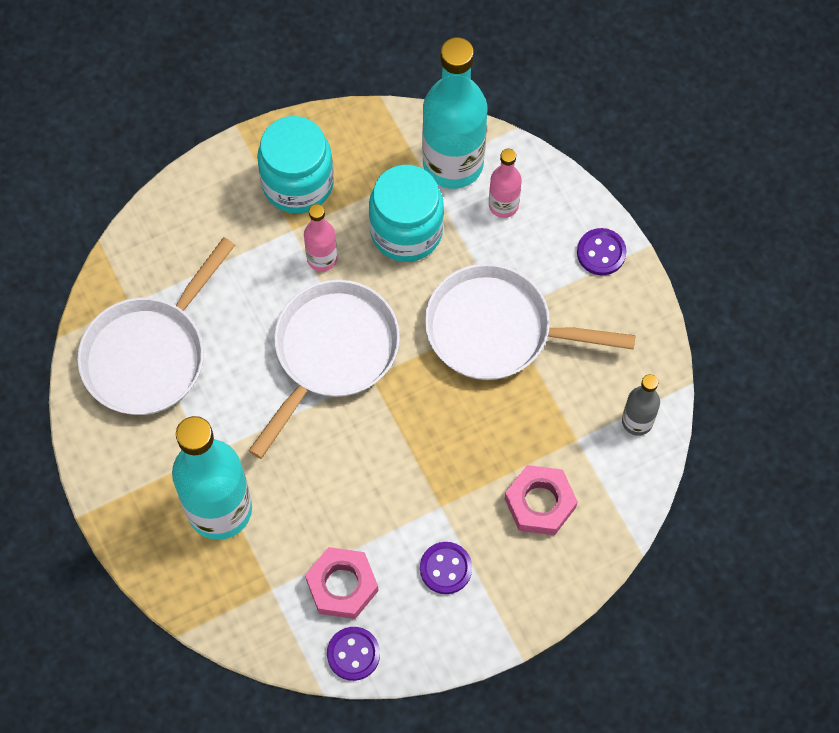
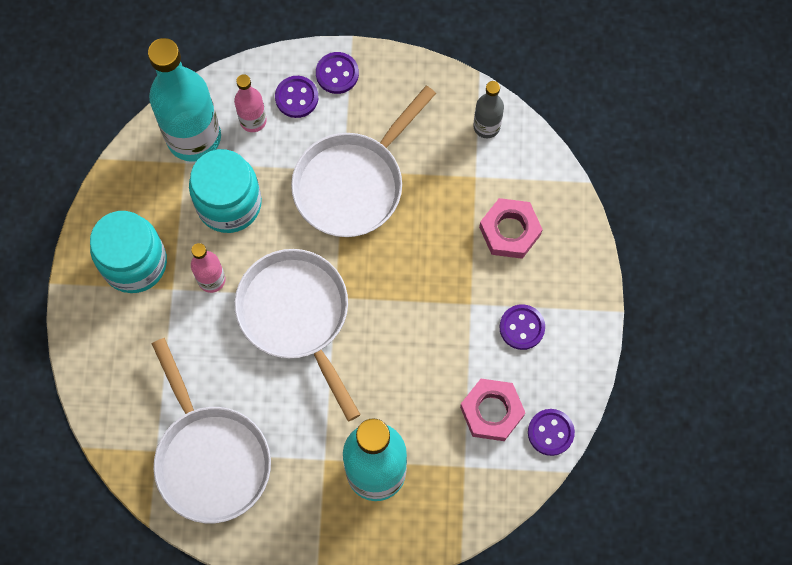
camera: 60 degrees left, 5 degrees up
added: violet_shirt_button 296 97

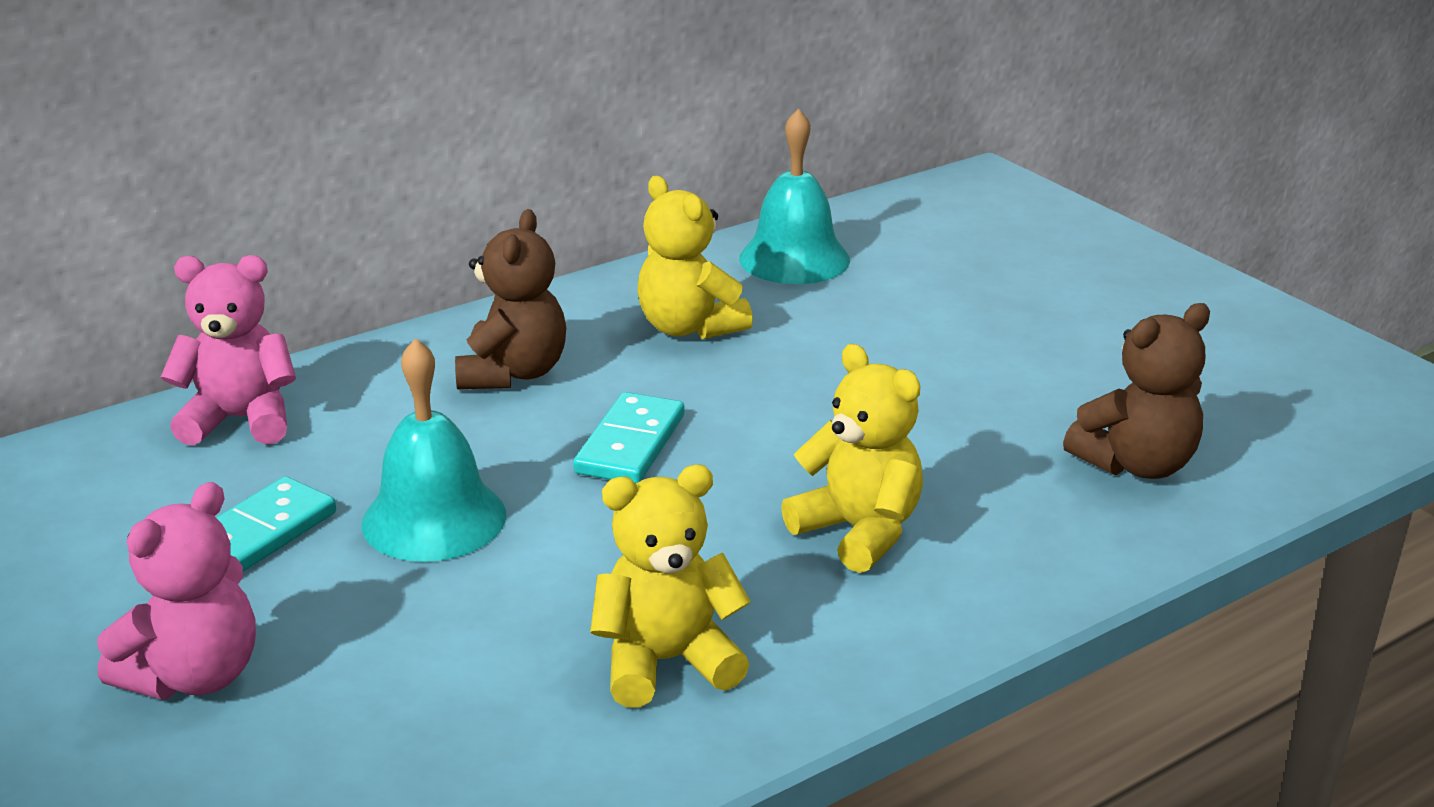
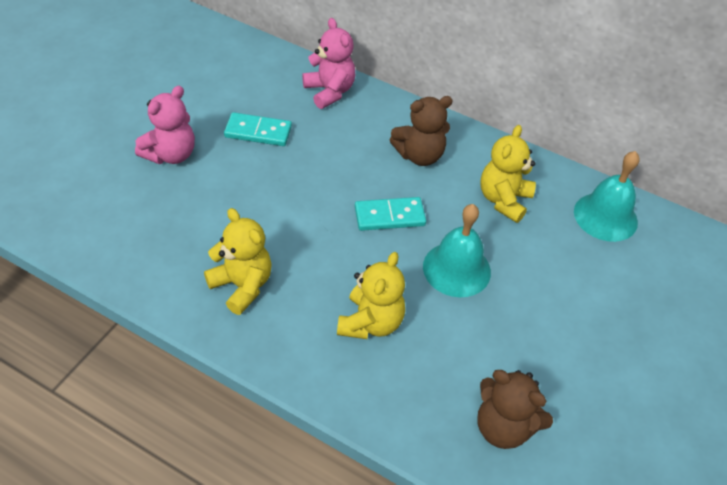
camera: 60 degrees right, 20 degrees up
moved: teal_hand_bell 434 519 to 456 269
turned: rosy_stuffed_bear 195 676 = 171 154 60 degrees counterclockwise

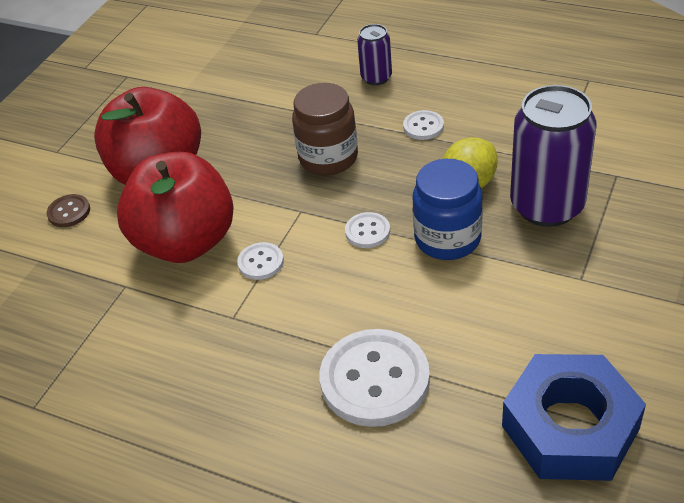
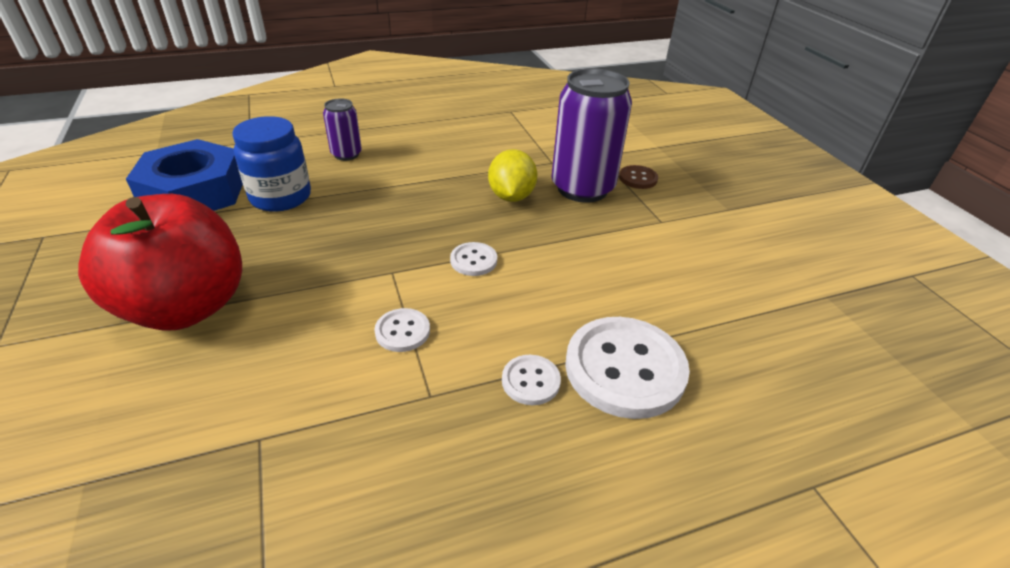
camera: 50 degrees left, 5 degrees down
removed: brown_jar 328 158; red_toy_apple 186 242
moved: pure_white_shirt_button 423 126 to 530 381; cobalt_jar 447 239 to 281 197; brown_shirt_button 69 212 to 638 178; cobalt_hex_nut 570 427 to 194 192

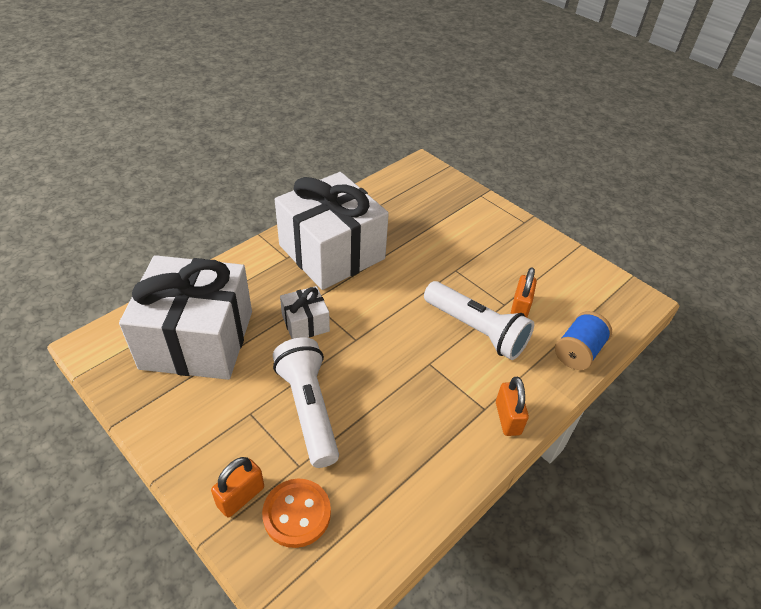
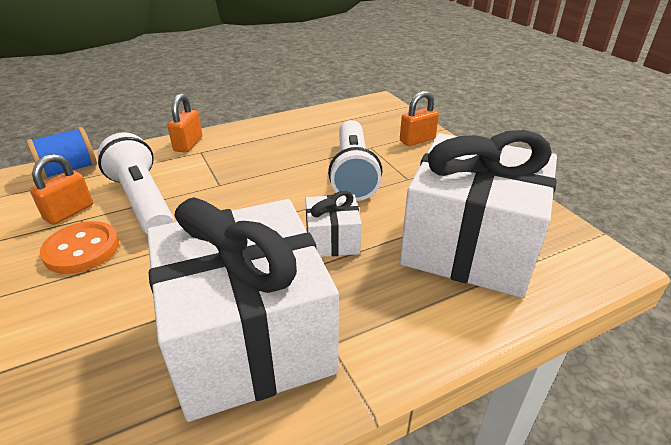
camera: 160 degrees left, 10 degrees down
moved: orange-coloured_shirt_button 297 514 to 82 249

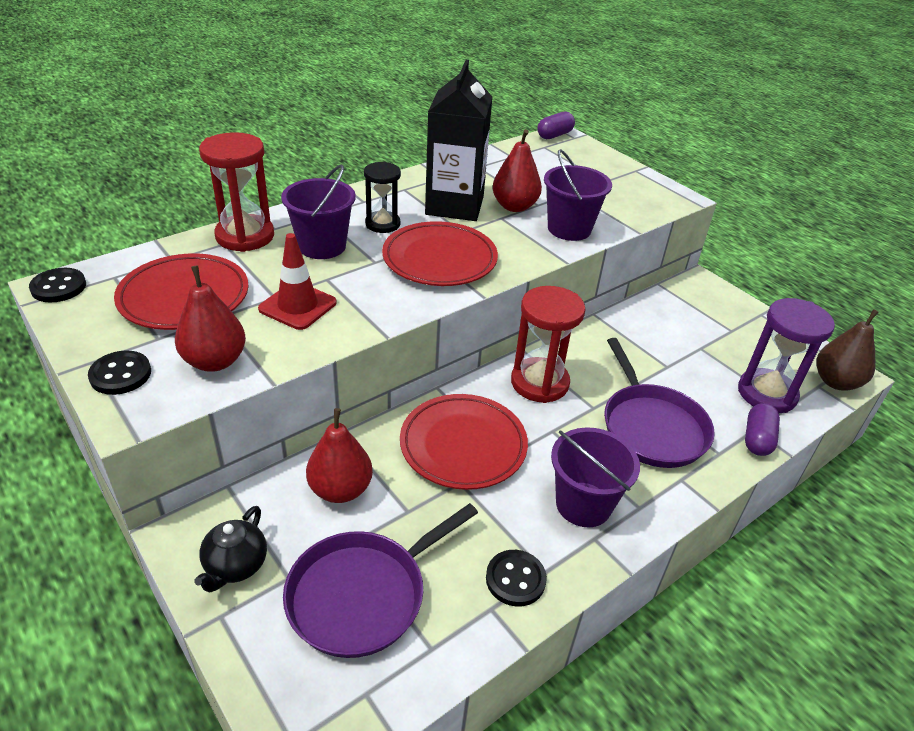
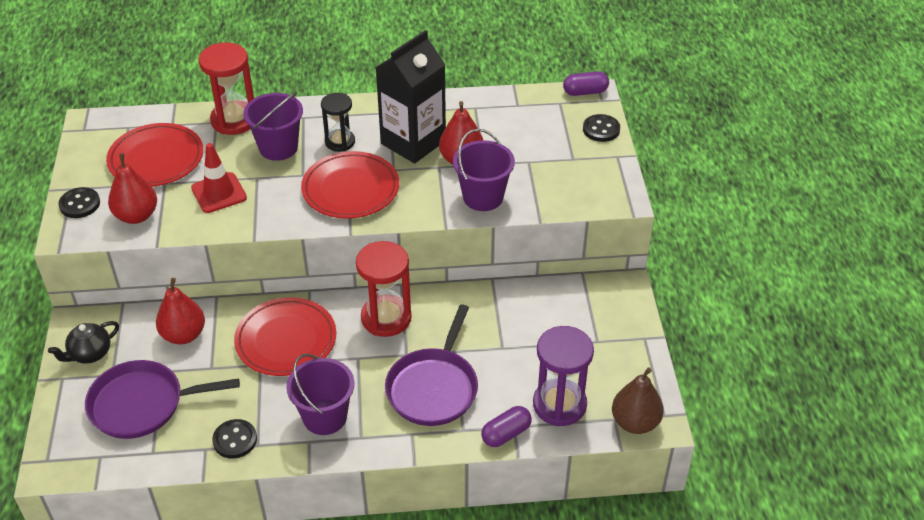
camera: 35 degrees right, 5 degrees up
moved: black_shirt_button 58 287 to 601 129

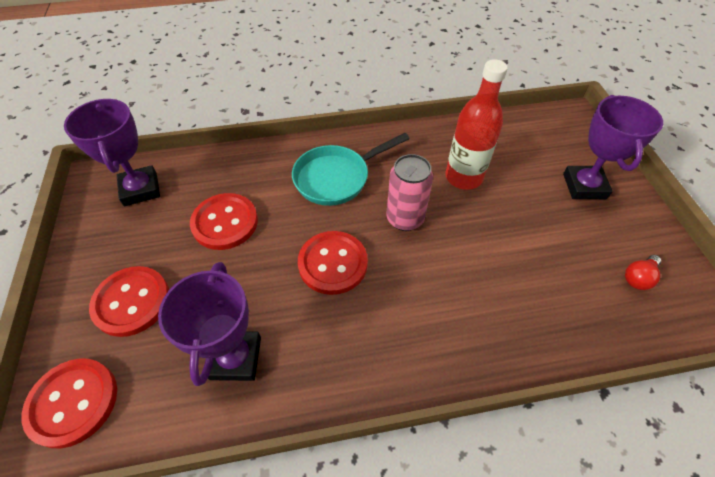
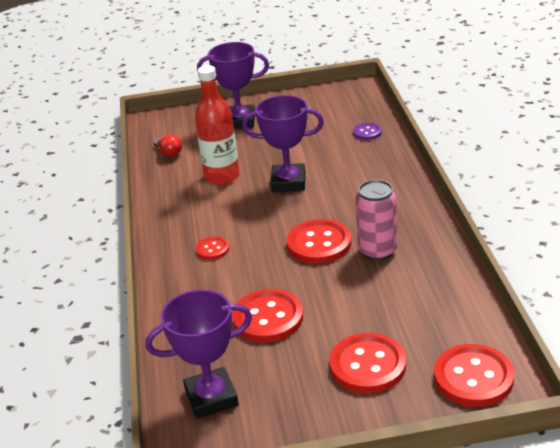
camera: 85 degrees left, 20 degrees down
added: violet_shirt_button 367 132
moved: rosy_soda_can 405 219 to 377 251; red_lightbulb 638 277 to 169 153; violet_prize_cup 235 358 to 288 182
replaced: teal_skillet 336 178 to red_shirt_button 212 249

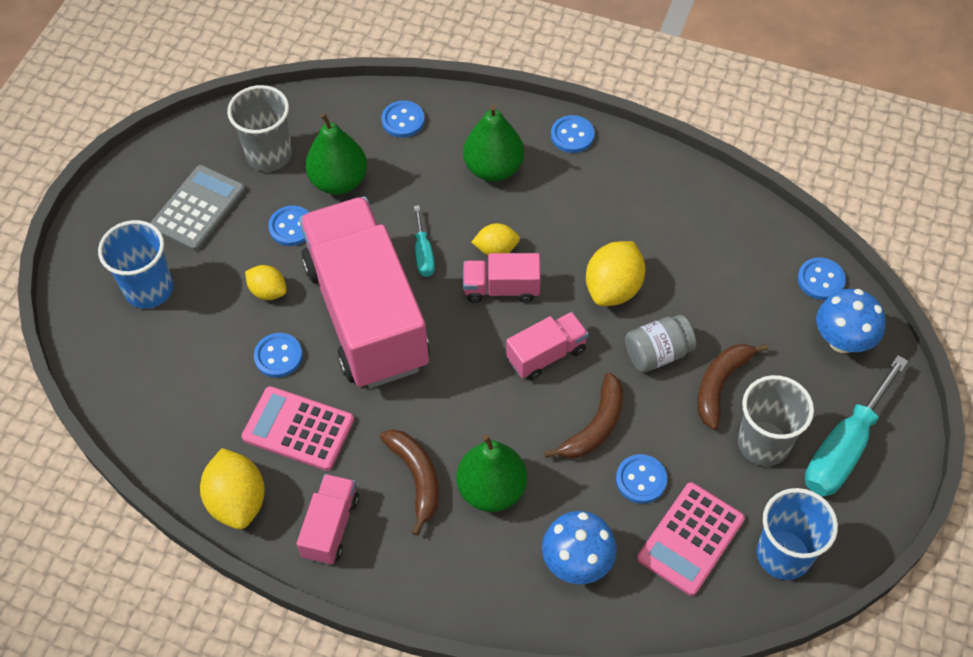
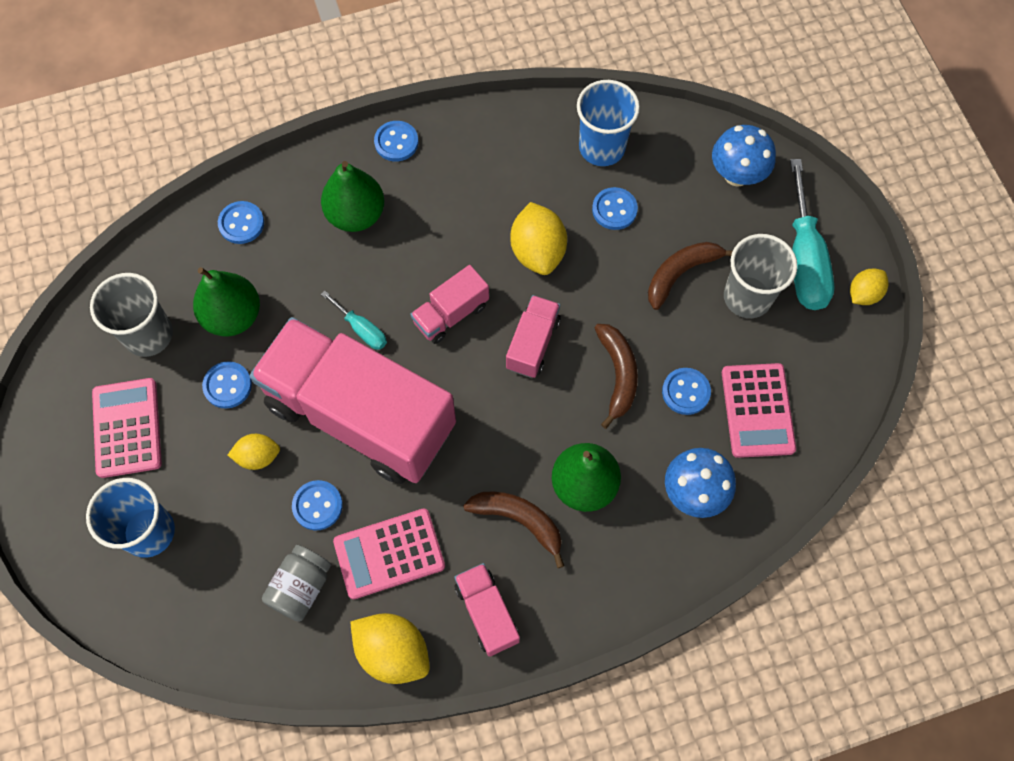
camera: 40 degrees left, 10 degrees up
moved: yellow_lemon 496 249 to 863 294; cobalt_shirt_button 820 280 to 614 209; ash-grey_jar 657 353 to 301 587; cobalt_beaker 783 554 to 602 147
recoloured: ash-grey_calculator 198 208 to rosy_calculator 127 428
turned: brown_banana_fruit 720 385 = 680 273 60 degrees clockwise

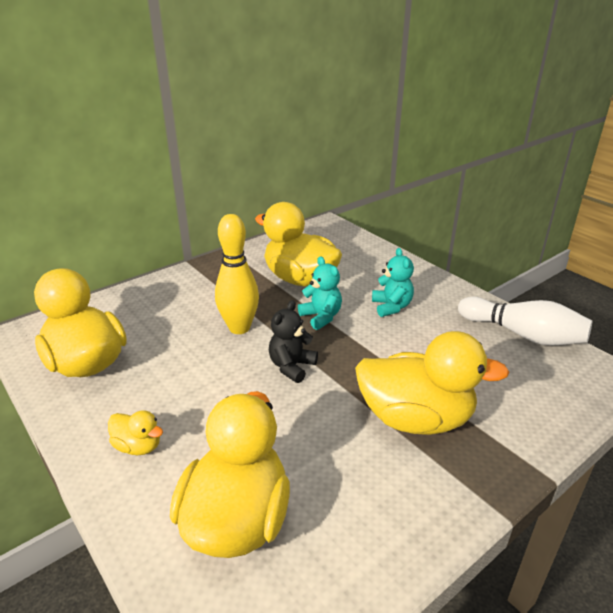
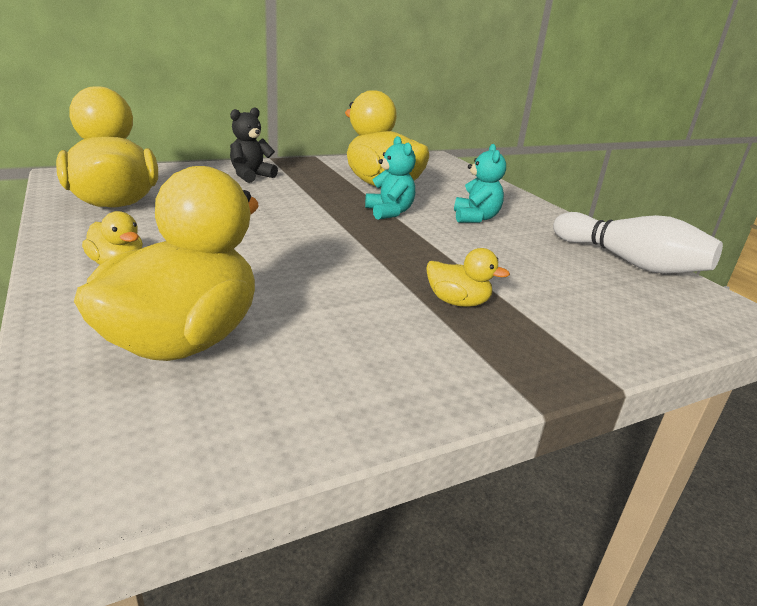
camera: 10 degrees right, 5 degrees down
removed: yellow_bowling_pin 239 328
moved: black_stuffed_bear 291 366 to 251 176
resized: yellow_rubber_duck 415 418 = 458 302 x0.45

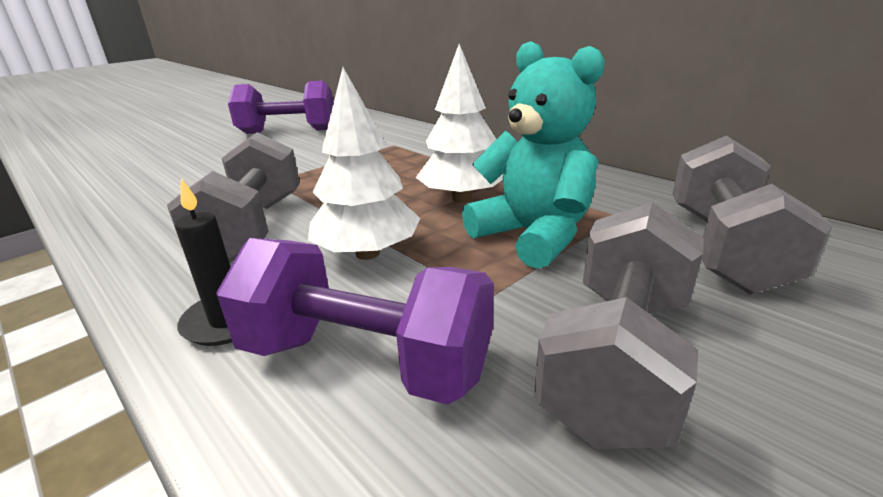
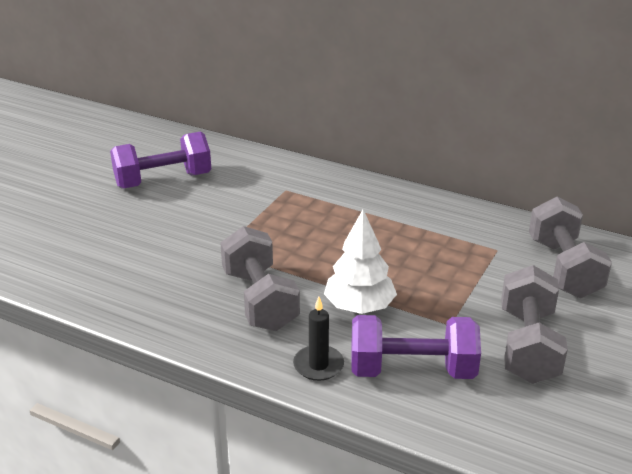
camera: 20 degrees left, 5 degrees up
removed: teal_stuffed_bear 533 235; pure_white_tree 462 198

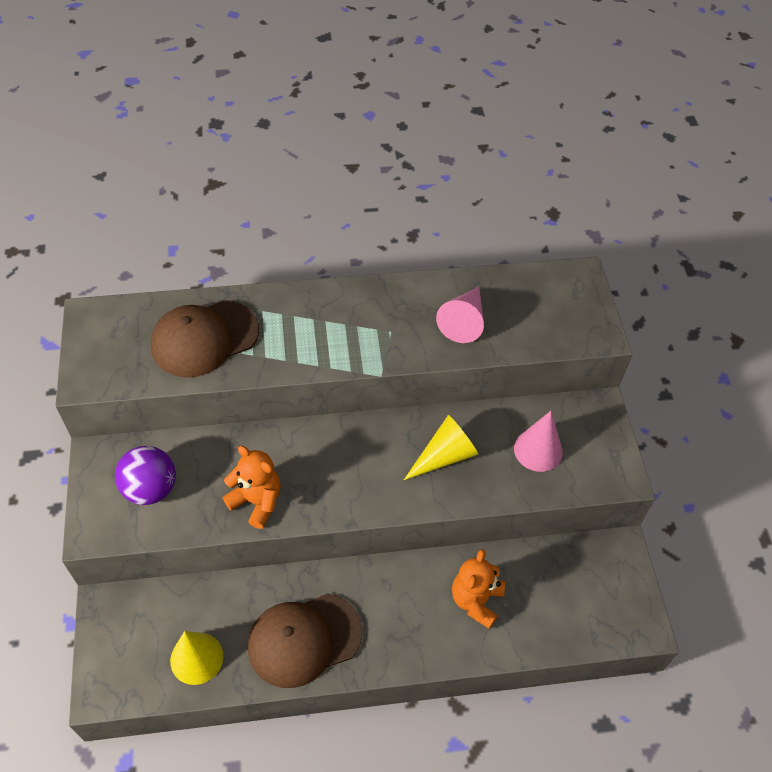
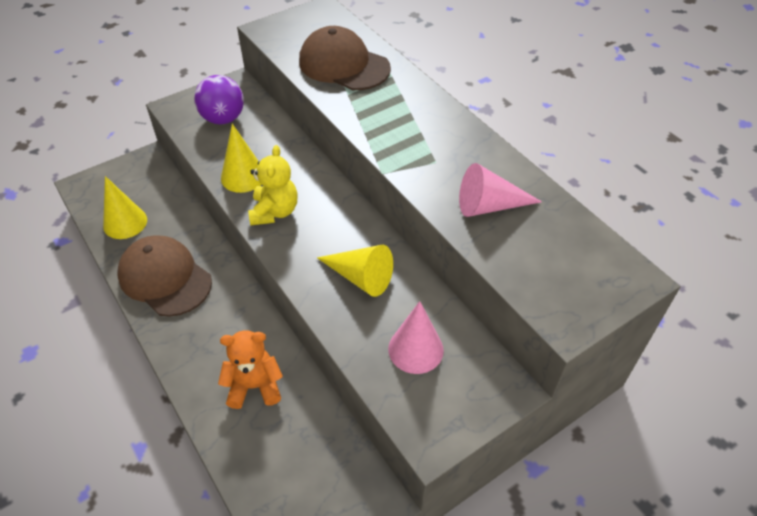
camera: 65 degrees right, 5 degrees down
added: yellow_stuffed_bear 274 212
replaced: orange-coloured_stuffed_bear 257 501 to yellow_solid_cone 243 176

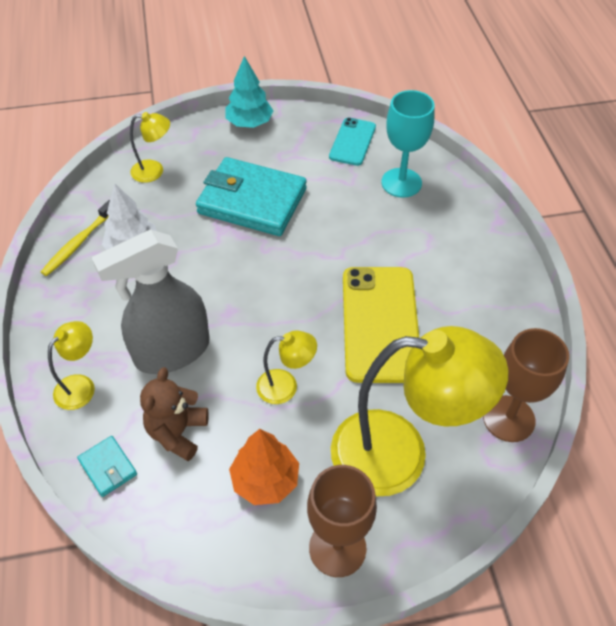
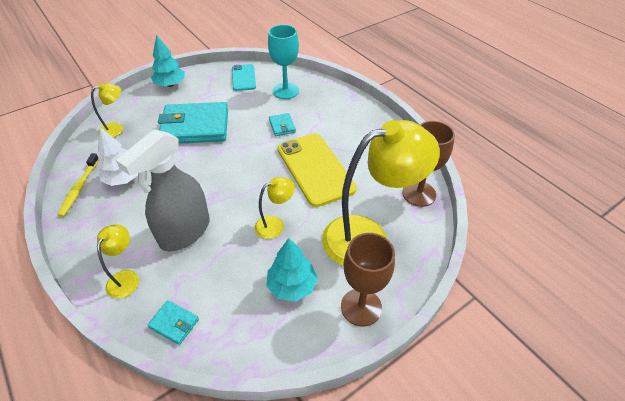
camera: 25 degrees left, 5 degrees down
removed: brown_stuffed_bear 177 432
added: teal_wallet 282 126
recoloured: orange-coloured_tree 265 480 to teal_tree 292 286

